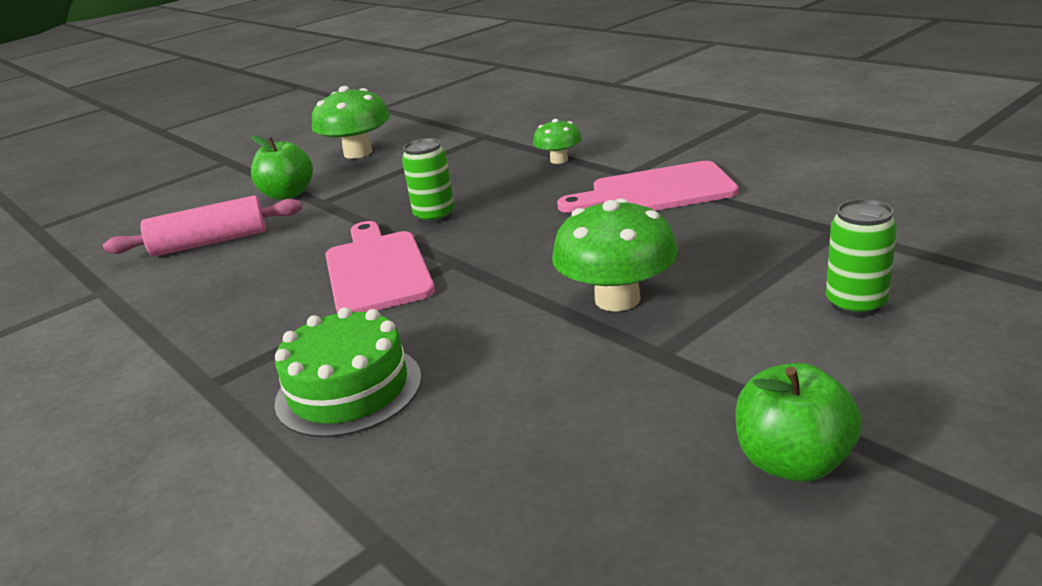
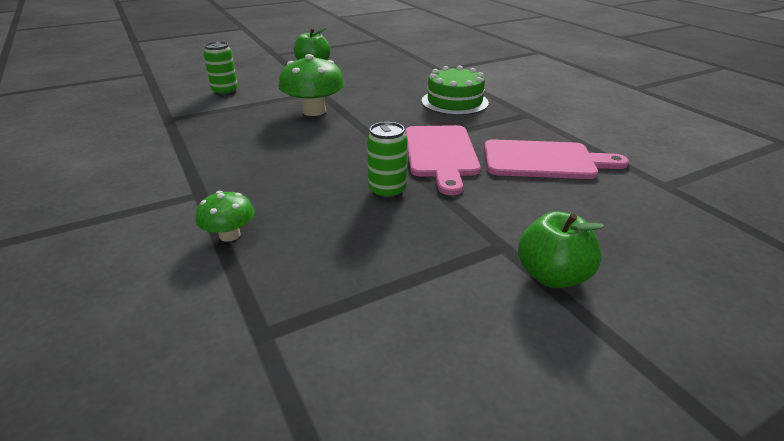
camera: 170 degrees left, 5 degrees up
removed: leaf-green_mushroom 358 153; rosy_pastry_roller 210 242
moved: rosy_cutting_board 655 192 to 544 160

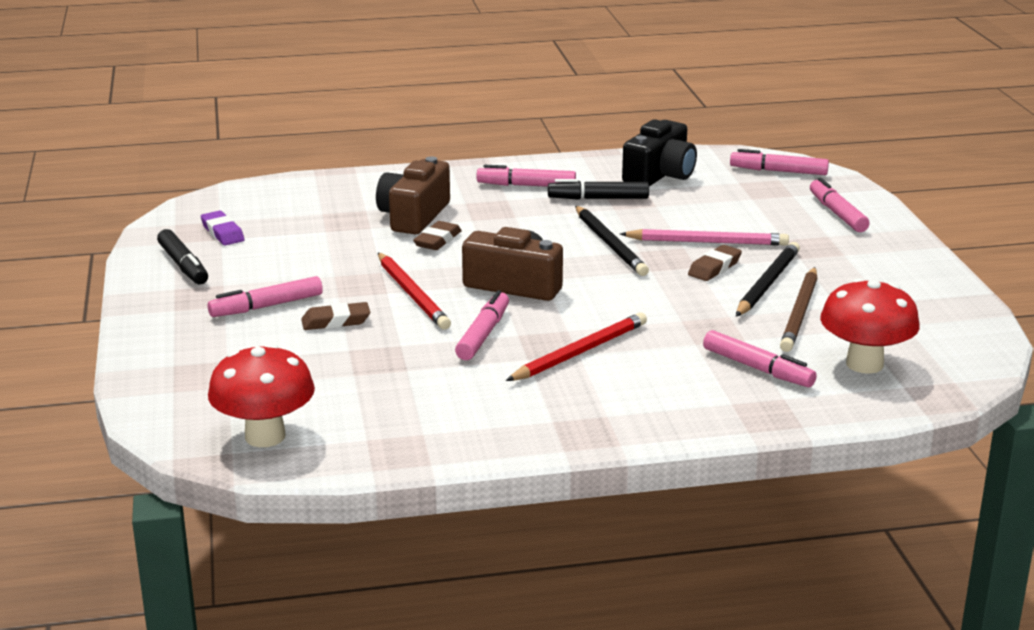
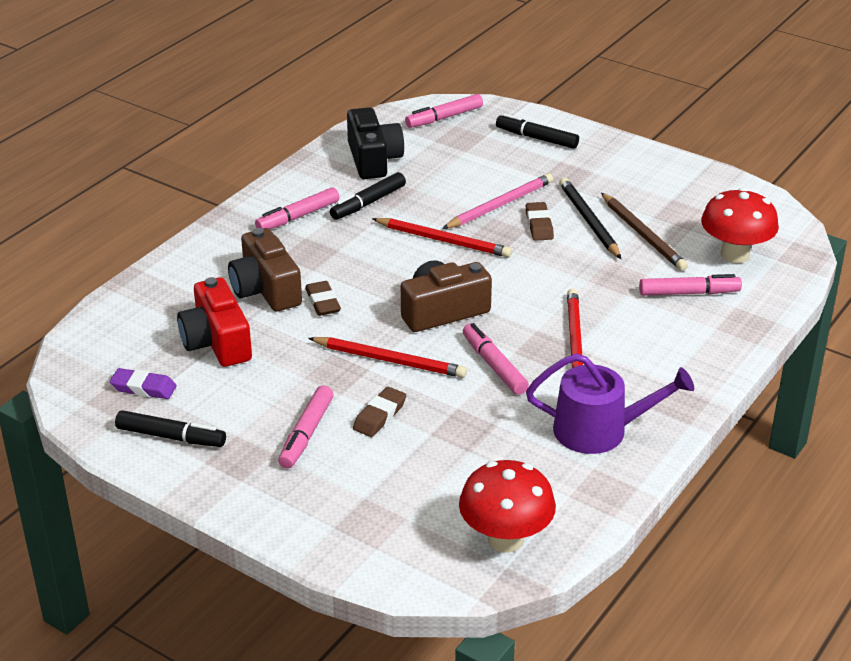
camera: 45 degrees left, 10 degrees up
added: red_compact_camera 217 342; violet_watering_pot 599 430
recoloured: rosy_marker 837 213 to black_marker 536 138; black_lead_pencil 610 244 to red_lead_pencil 443 240

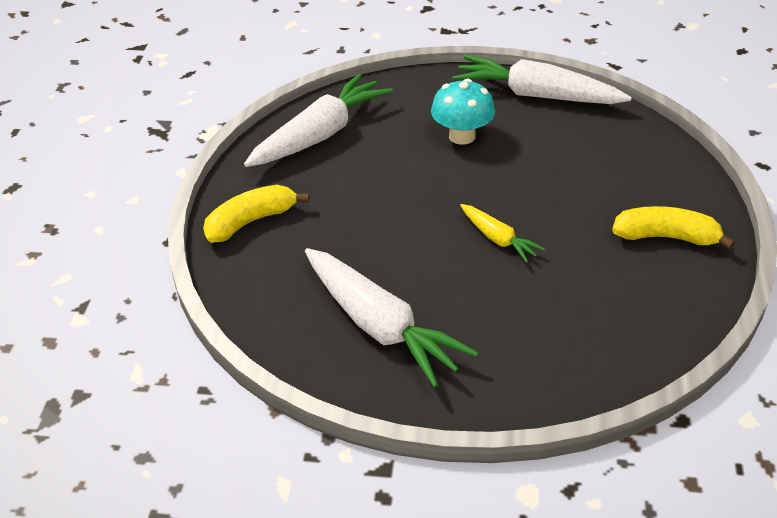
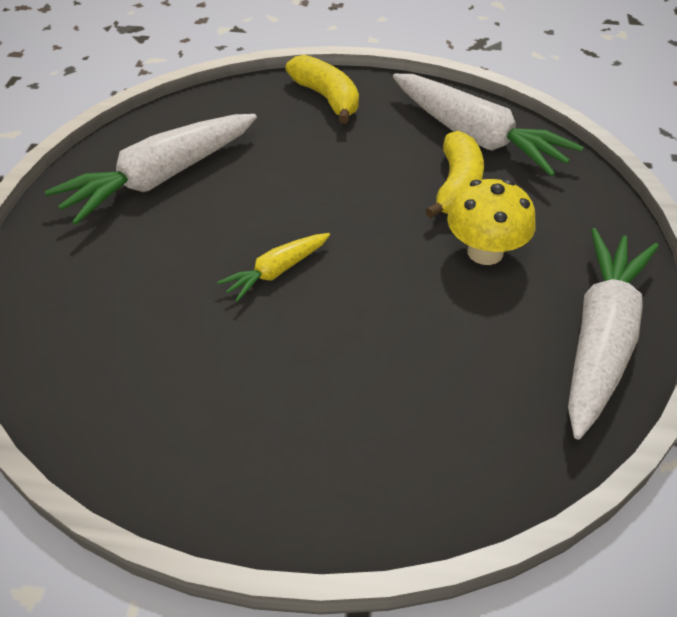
camera: 90 degrees right, 5 degrees up
moved: yellow_banana_fruit 666 237 to 457 186
recoloured: teal_mushroom 462 136 to yellow_mushroom 485 252

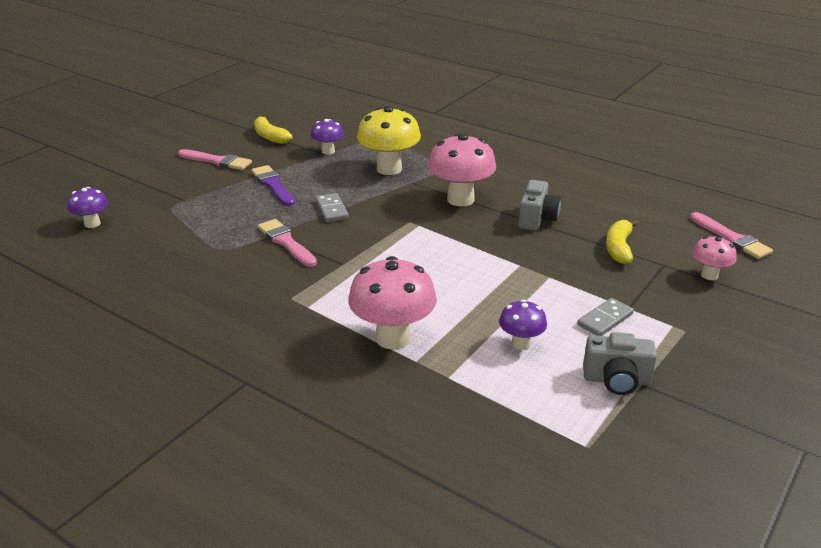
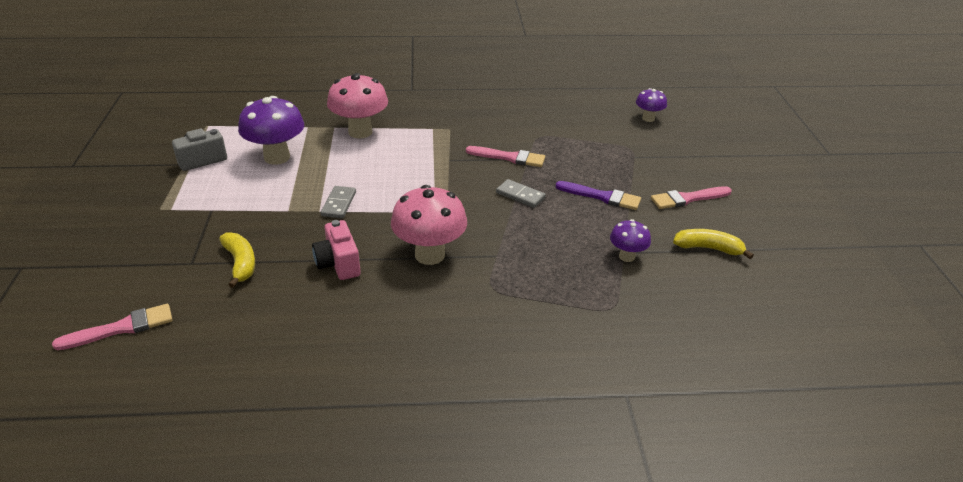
camera: 140 degrees right, 5 degrees up
removed: yellow_mushroom 389 169; rosy_mushroom 709 275
moved: ash-grey_domino 605 319 to 339 204
recoloured: ash-grey_compact_camera 537 219 to rosy_compact_camera 338 264
turned: rosy_brush 732 238 = 121 328 135 degrees clockwise
resized: violet_mushroom 521 344 = 277 157 x1.84

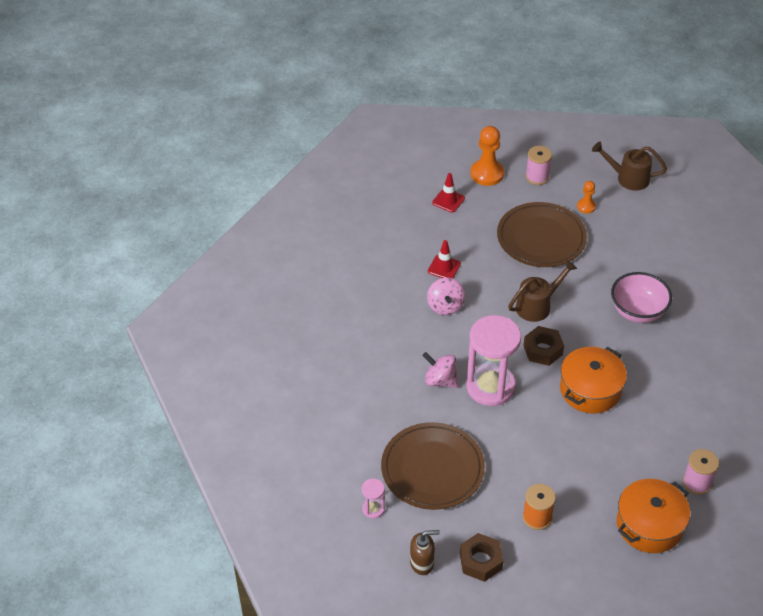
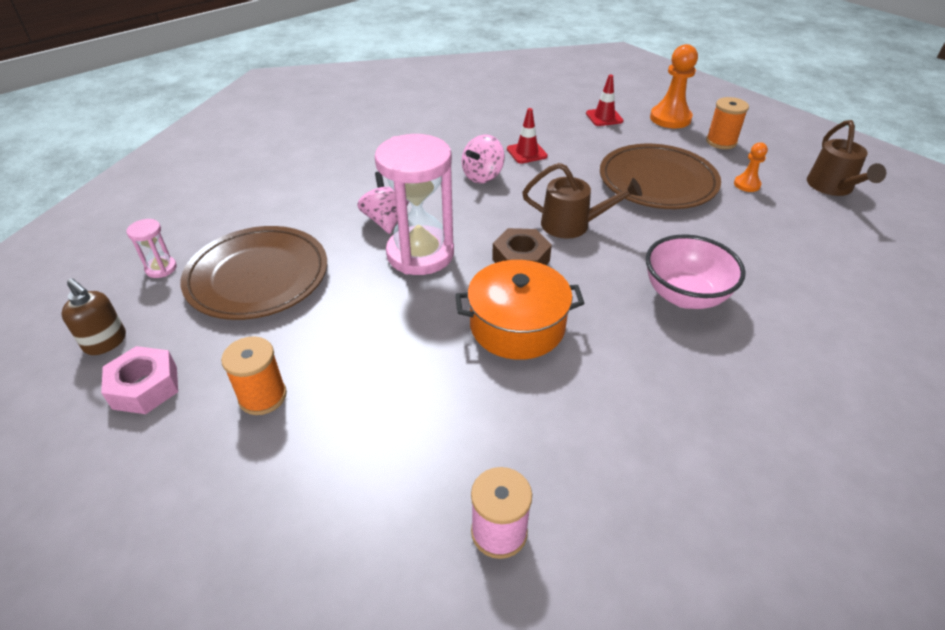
camera: 45 degrees right, 5 degrees down
removed: orange-coloured_cooking_pot 649 525
recoloured: rosy_spool 537 177 to orange-coloured_spool 721 142; brown_hex_nut 480 561 to rosy_hex_nut 145 387
turned: brown_watering_pot 627 178 = 833 188 150 degrees counterclockwise

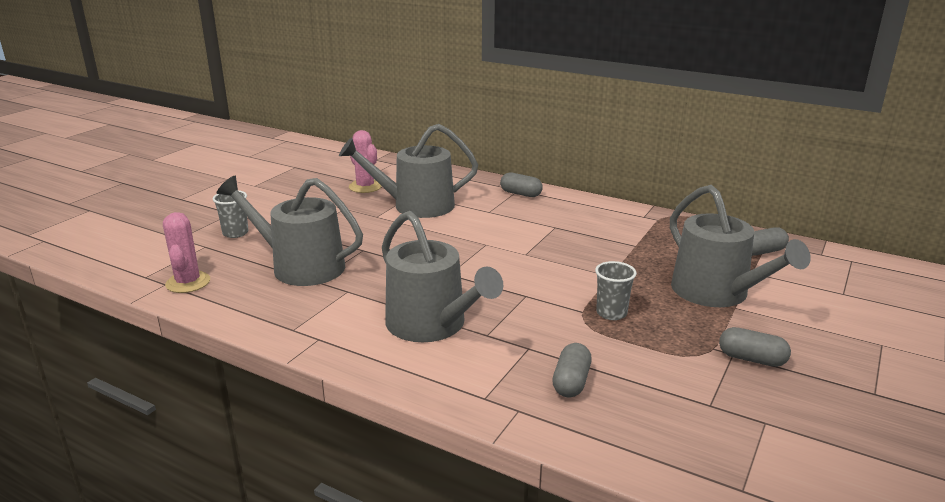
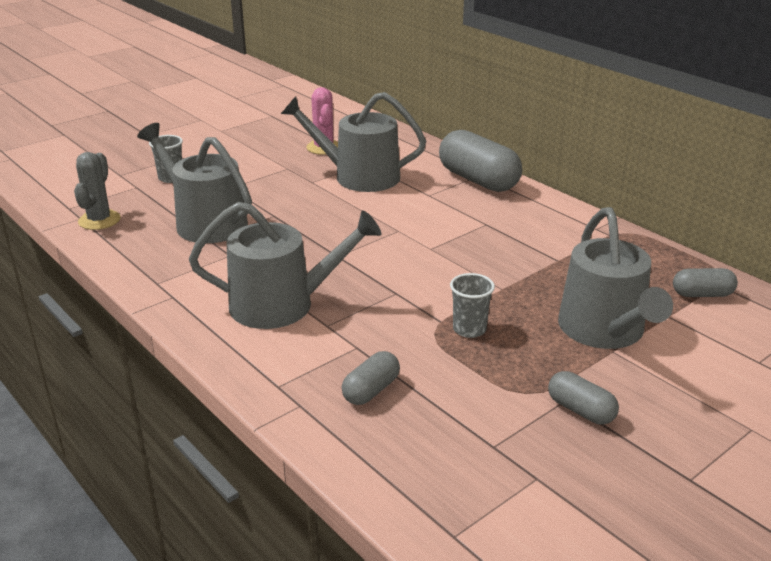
camera: 20 degrees right, 5 degrees up
recoloured: rosy_cactus 188 282 to ash-grey_cactus 99 220
turned: ash-grey_watering_pot 432 325 = 282 304 75 degrees counterclockwise
resized: ash-grey_pill_shape 520 194 = 478 180 x1.94

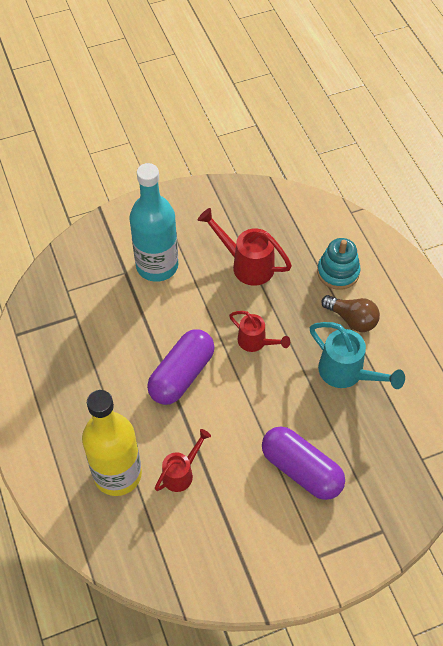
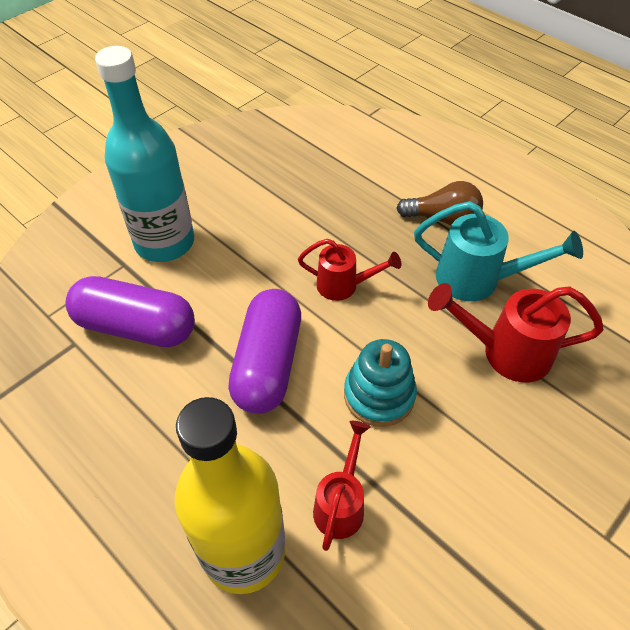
camera: 25 degrees left, 5 degrees down
moved: red_watering_pot 246 264 to 504 352; teal_ring_stacker 338 272 to 379 395; violet_pill_shape 301 470 to 136 327

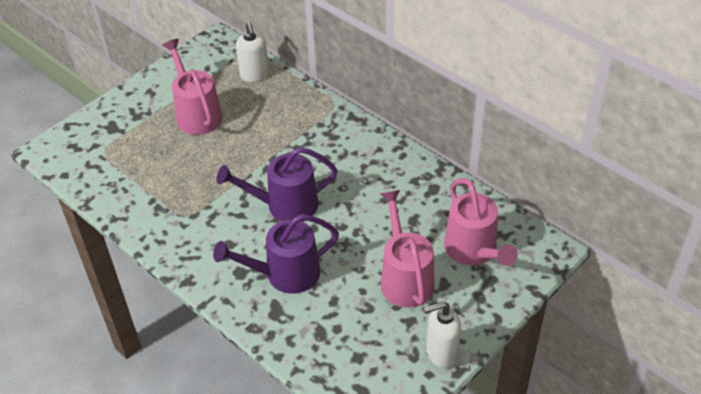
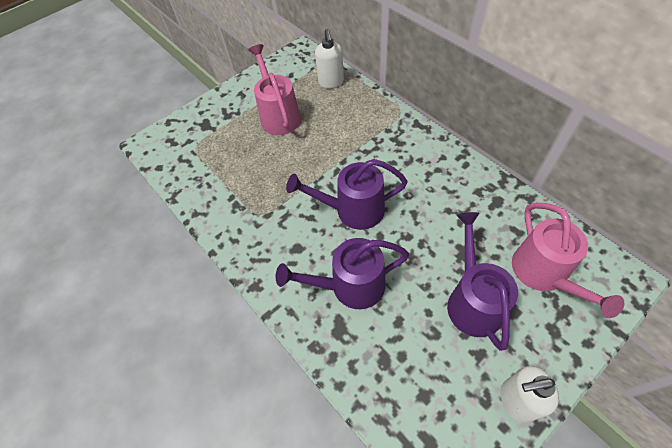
camera: 10 degrees right, 10 degrees up
recoloured: rosy_watering_pot 405 278 to violet_watering_pot 472 301

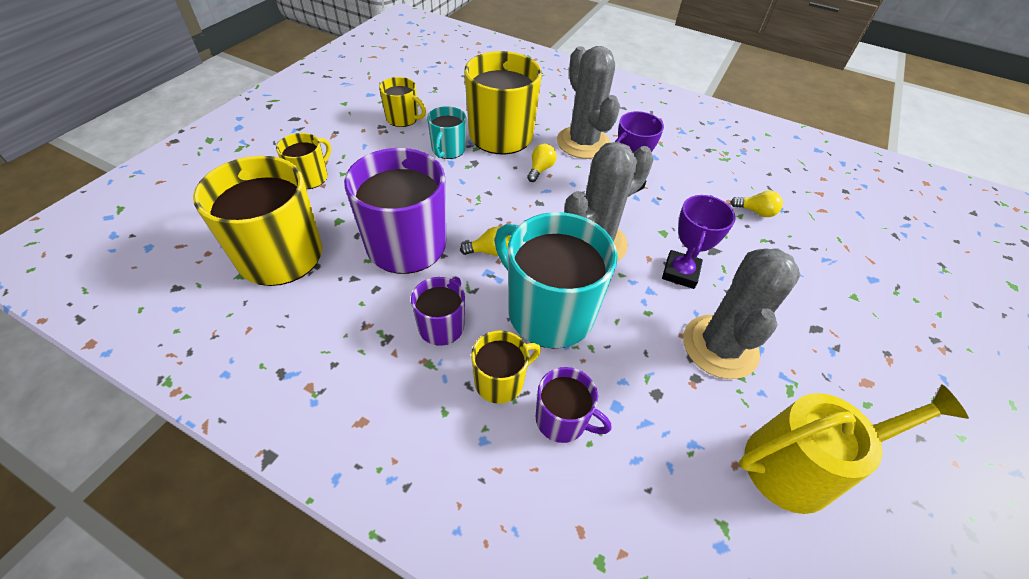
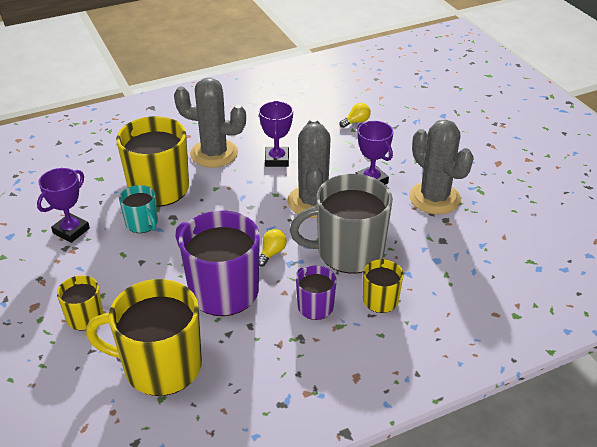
camera: 50 degrees left, 10 degrees down
removed: yellow_lightbulb 540 169; violet_mug 562 420; yellow_watering_pot 800 465
replaced: yellow_mug 403 119 to violet_prize_cup 71 231
recoloured: teal_mug 548 312 to ash-grey_mug 348 252

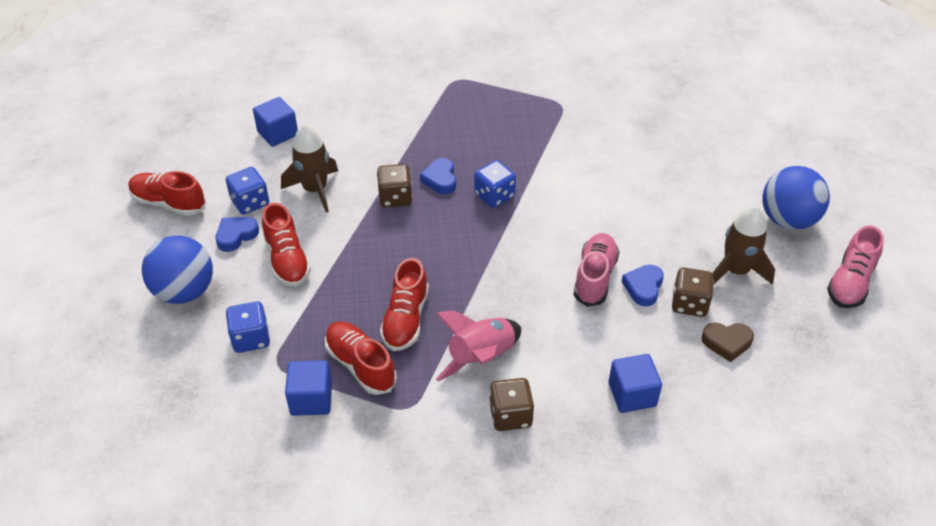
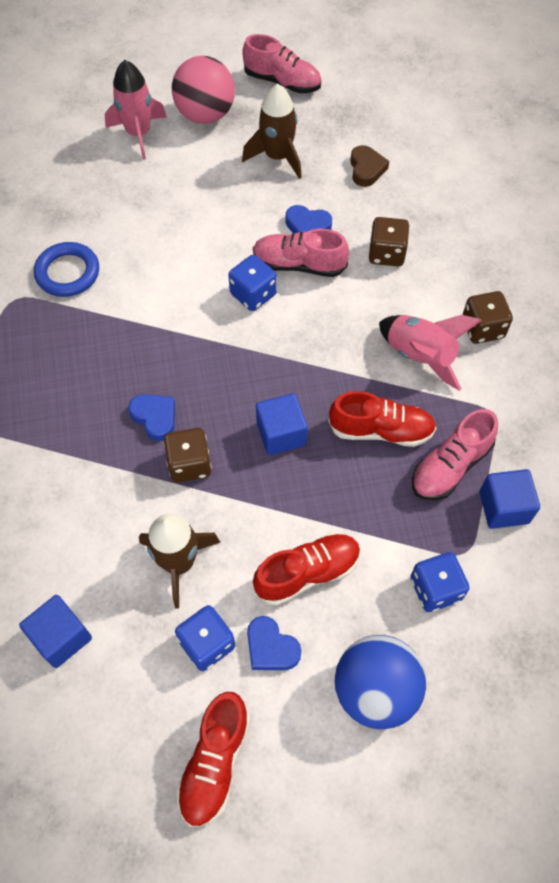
camera: 95 degrees left, 15 degrees up
added: rosy_rocket 138 134; cobalt_hoop 68 273
moved: cobalt_game_die 494 196 to 253 294; brown_game_die 689 304 to 386 254; cobalt_solid_cube 632 394 to 281 434
recoloured: cobalt_ball 787 220 to rosy_ball 205 115; red_shoe 360 365 to rosy_shoe 450 466
turned: cobalt_heart_shape 440 179 = 155 418 120 degrees counterclockwise

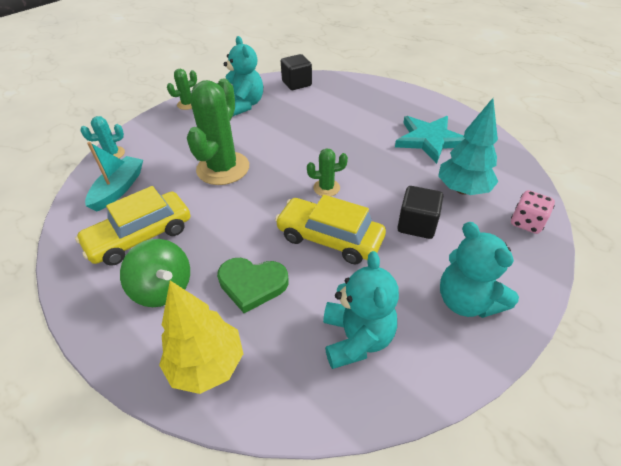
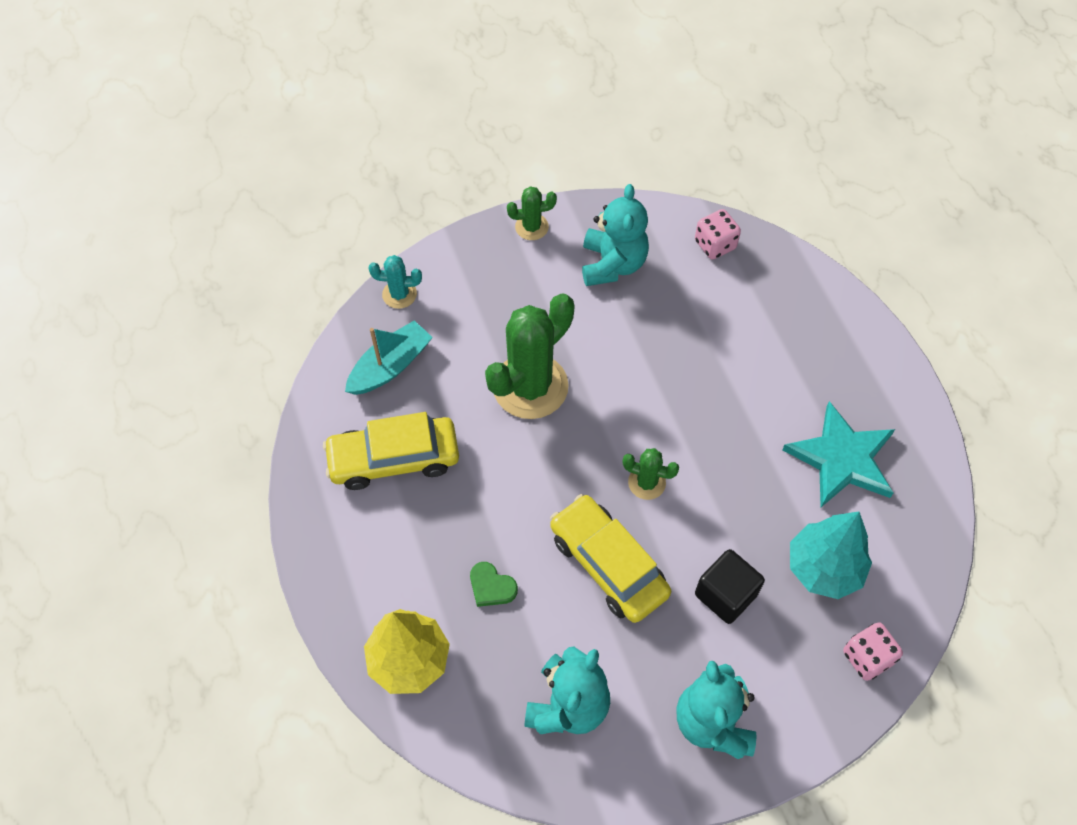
camera: 25 degrees right, 15 degrees up
removed: leaf-green_spinning_top 163 288
replaced: black_solid_cube 296 83 to rosy_game_die 715 245
resized: leaf-green_heart_shape 252 284 = 491 586 x0.61

